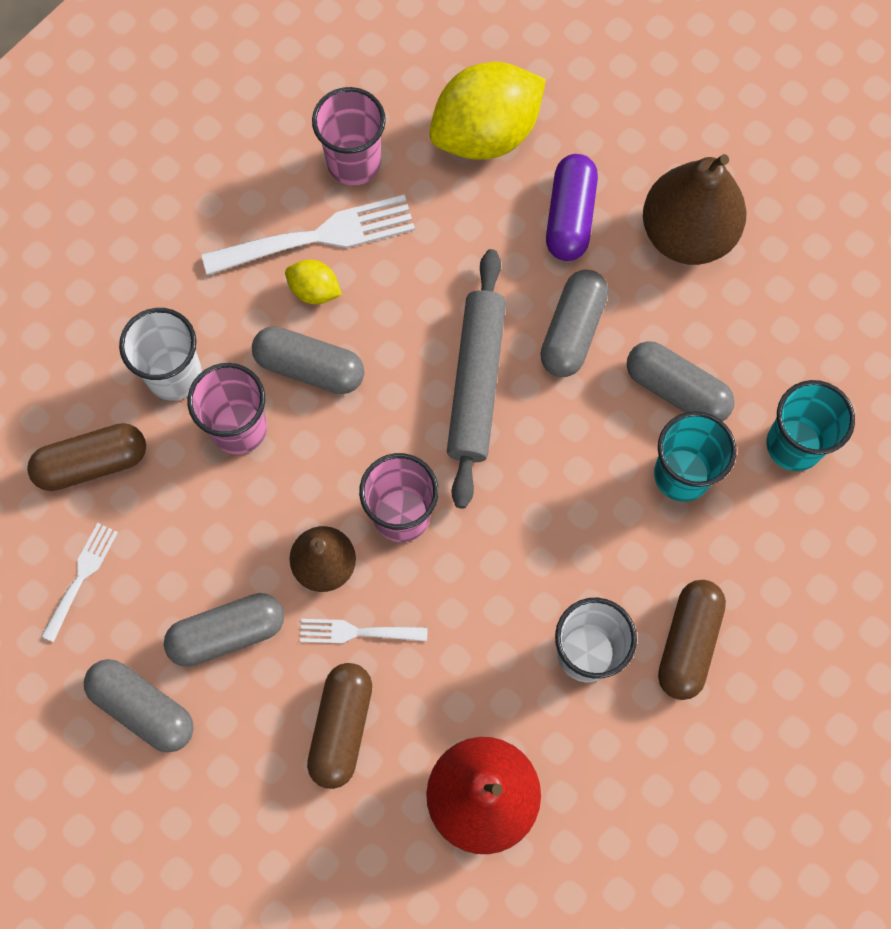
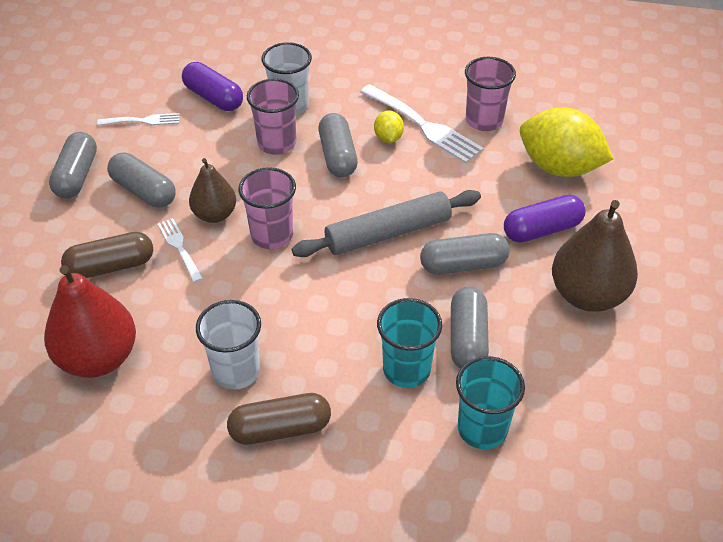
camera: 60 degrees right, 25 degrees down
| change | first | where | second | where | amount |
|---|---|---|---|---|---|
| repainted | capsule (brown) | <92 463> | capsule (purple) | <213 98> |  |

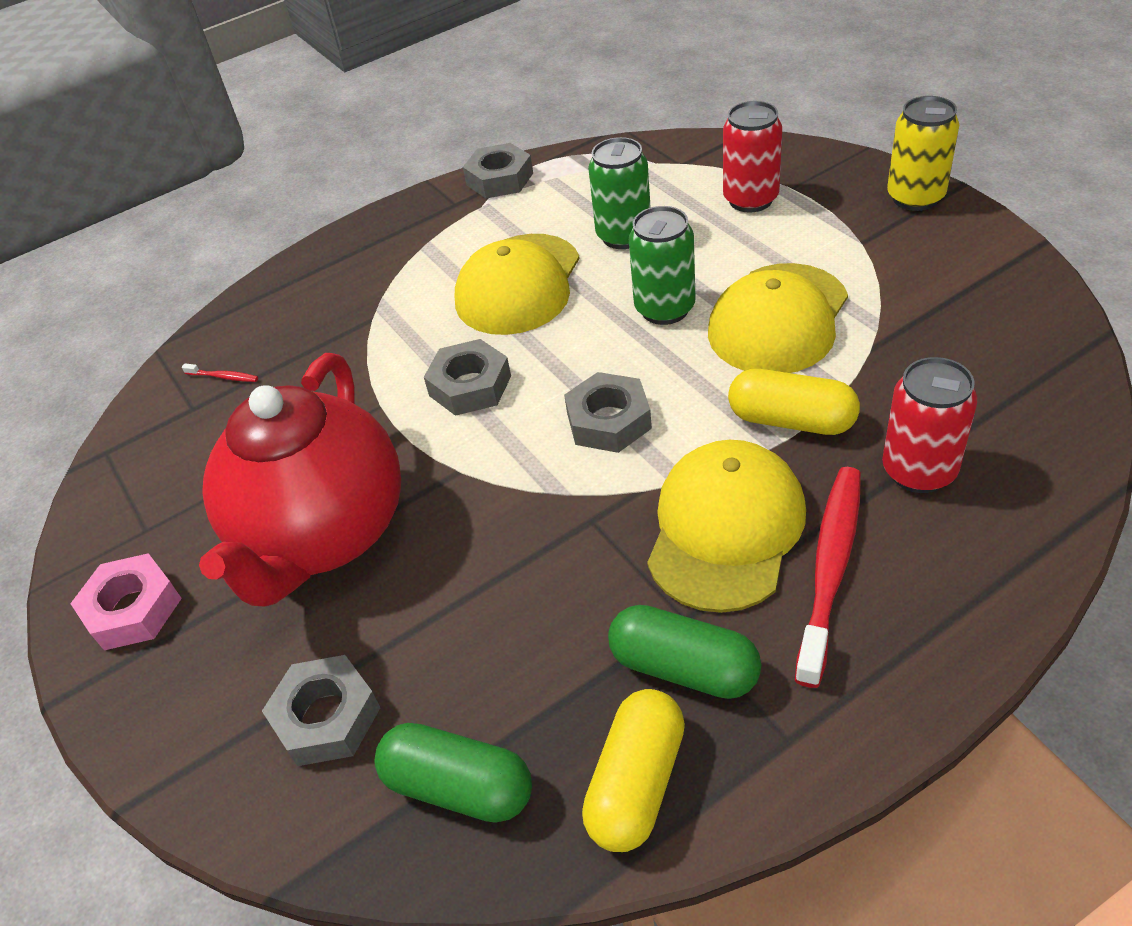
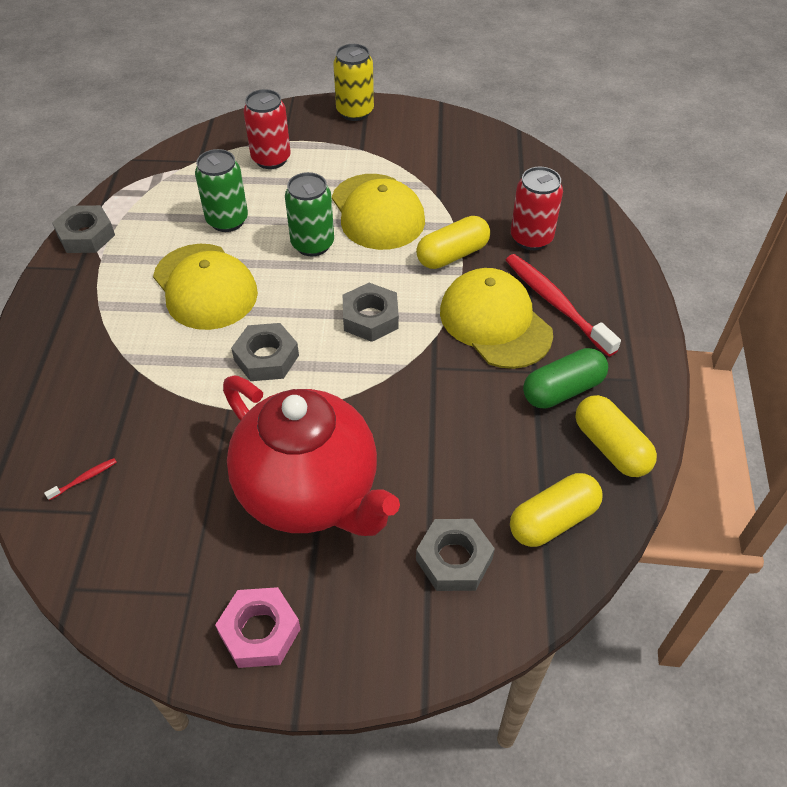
camera: 60 degrees left, 5 degrees up
| change | first | where | second | where | amount |
|---|---|---|---|---|---|
| repainted | capsule (green) | <459 786> | capsule (yellow) | <553 520> |  |

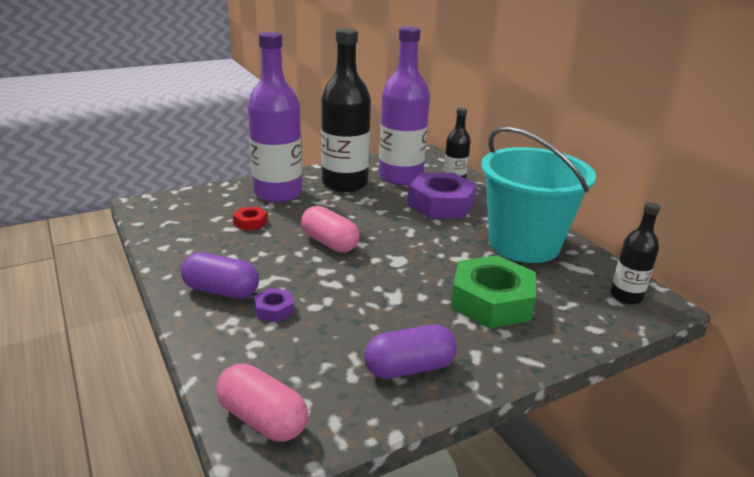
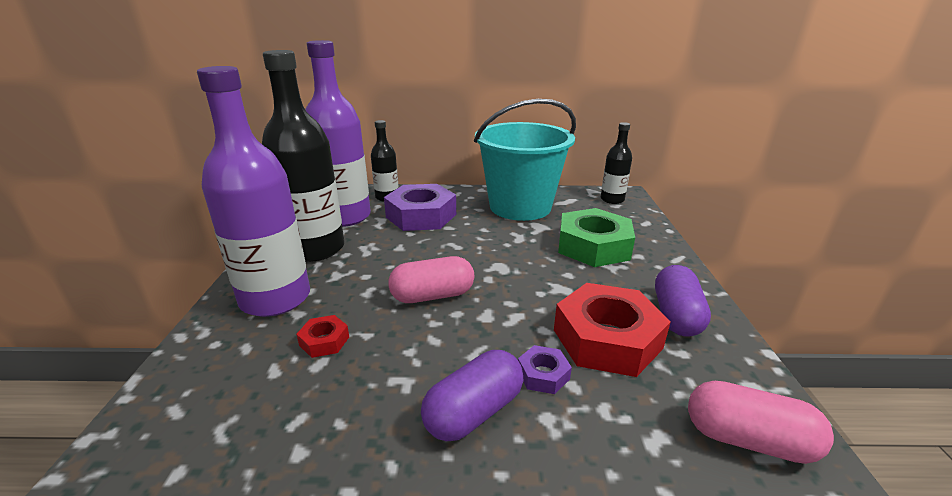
camera: 60 degrees left, 0 degrees up
| change | first | where | second | where | amount |
|---|---|---|---|---|---|
| new |  |  | nut (red) | <607 339> |  |
| rotated | capsule (pink) | <262 419> |  | <748 439> | 45 degrees clockwise |

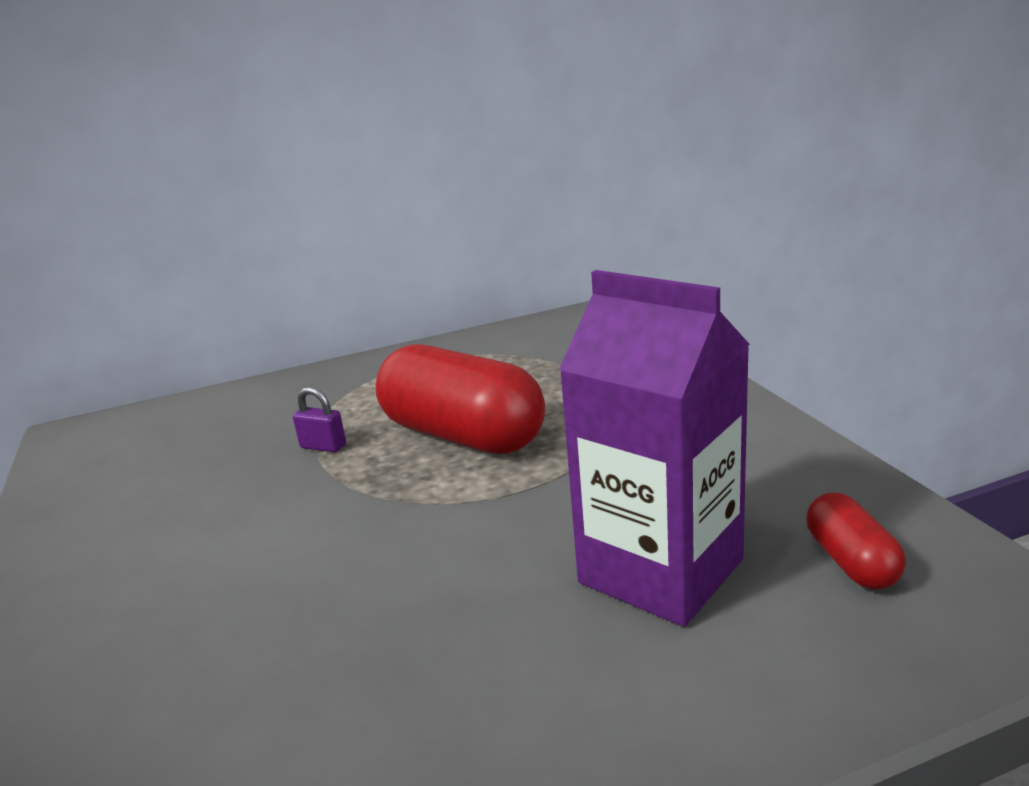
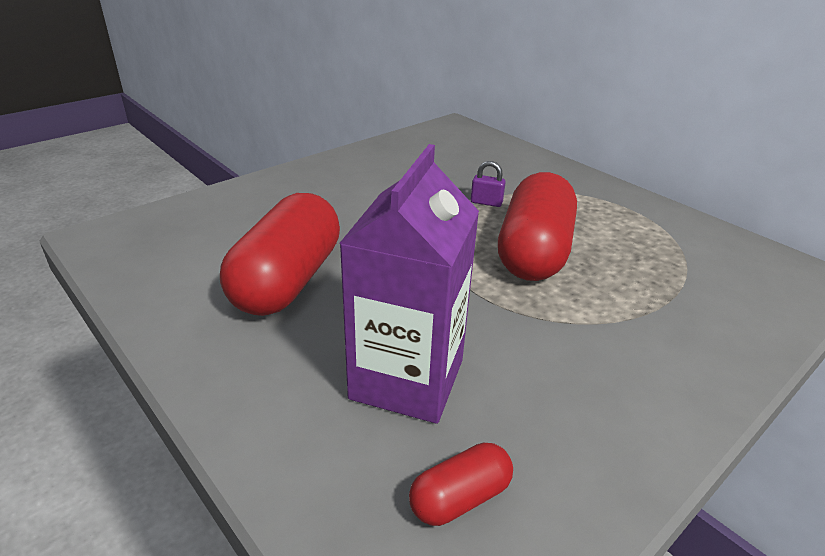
camera: 65 degrees right, 10 degrees up
| change | first | where | second | where | amount |
|---|---|---|---|---|---|
| new |  |  | capsule (red) | <287 281> |  |
| rotated | padlock (purple) | <323 446> |  | <486 202> | 75 degrees counterclockwise |

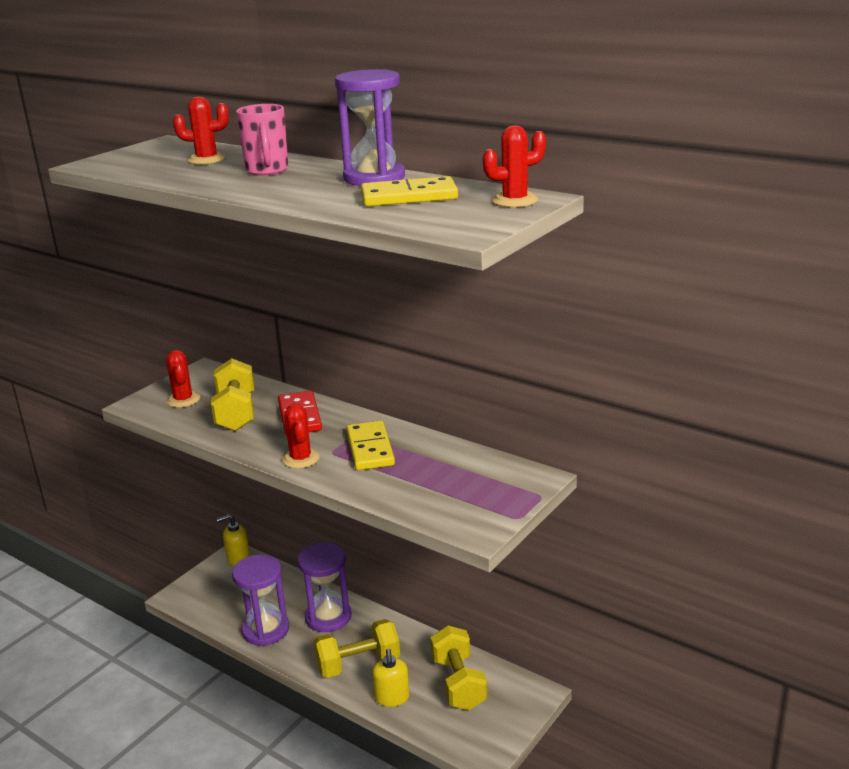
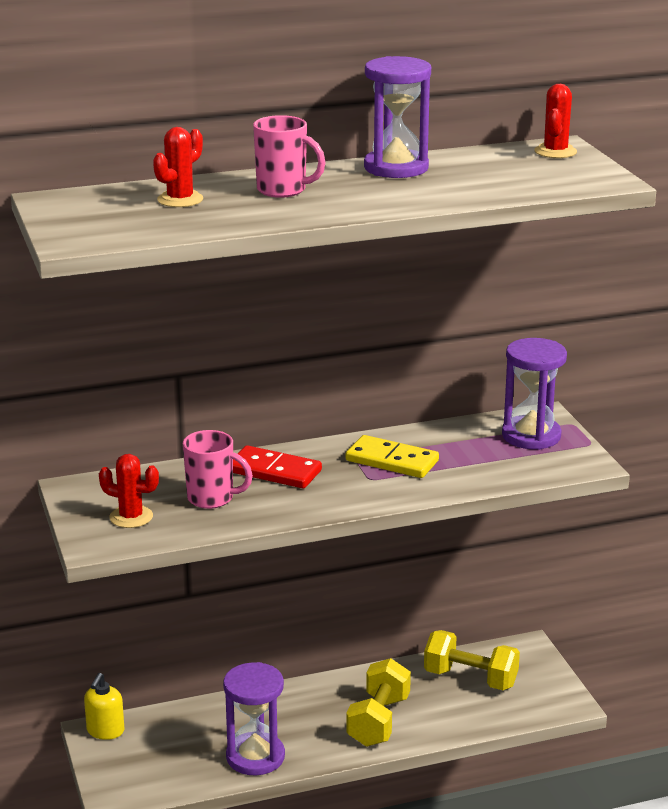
camera: 55 degrees left, 0 degrees up
| change | first | where | second | where | amount |
|---|---|---|---|---|---|
| gone | cactus (red) | <300 459> |  |  |  |
| gone | domino (yellow) | <409 197> |  |  |  |
| gone | soap dispenser (yellow) | <392 698> |  |  |  |
| shifted | hourglass (purple) | <328 617> |  | <531 436> |  |
| swapped | dumbbell (yellow) | <236 413> | mug (pink) | <212 498> |  |

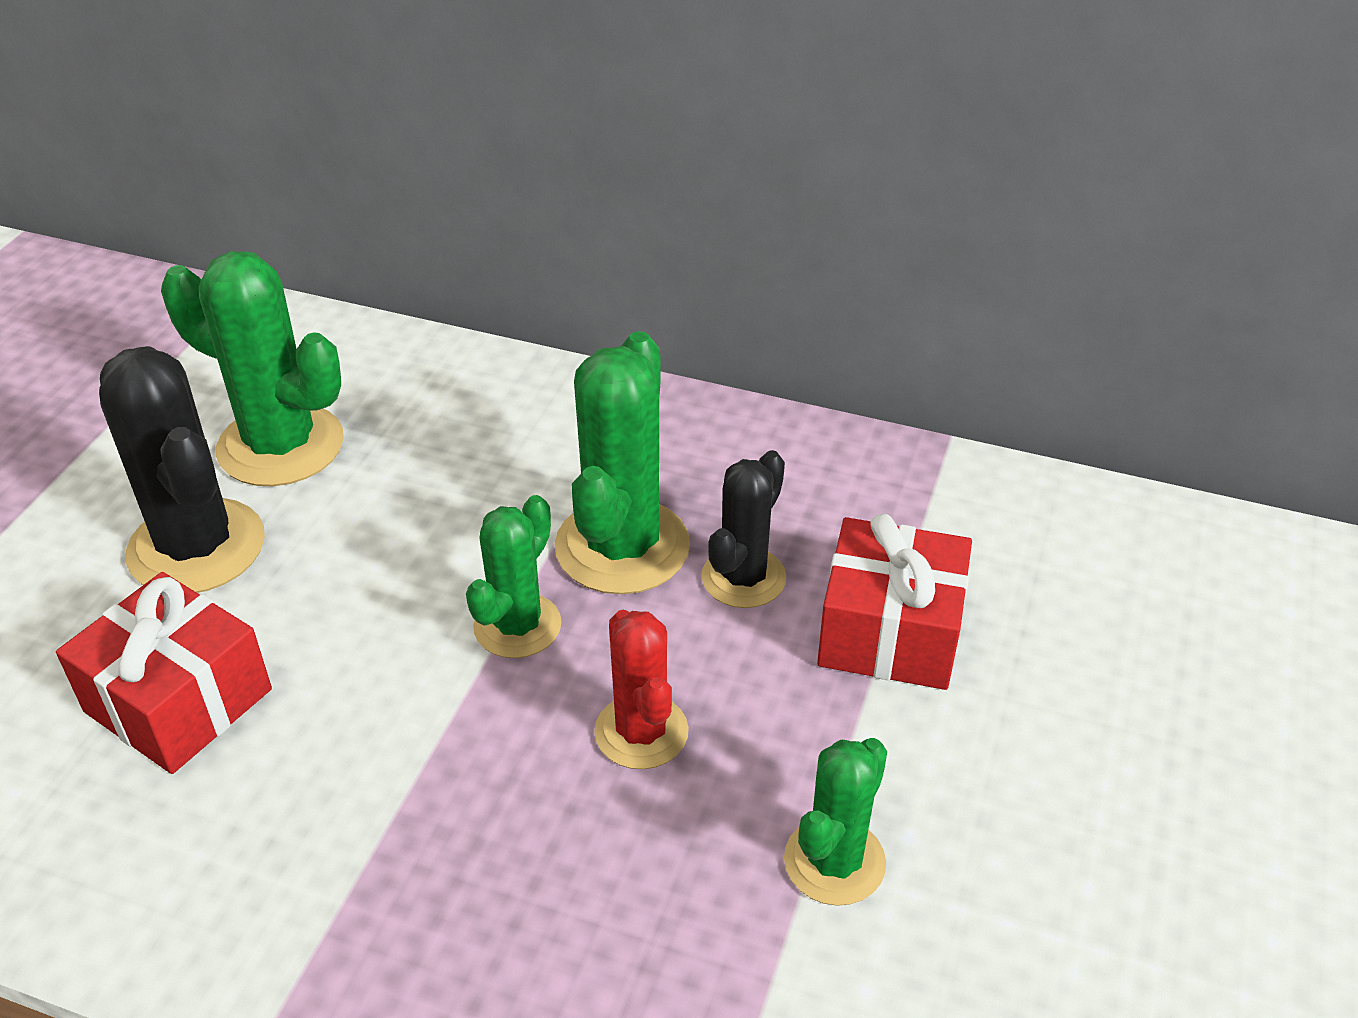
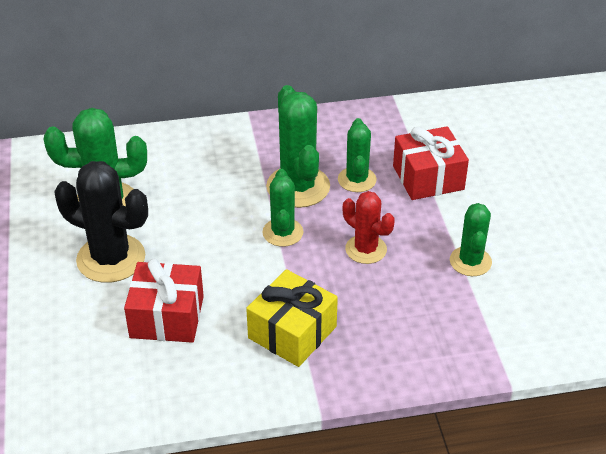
camera: 30 degrees left, 0 degrees up
| change | first | where | second | where | amount |
|---|---|---|---|---|---|
| new |  |  | gift (yellow) | <292 332> |  |
| repainted | cactus (black) | <743 578> | cactus (green) | <357 180> |  |

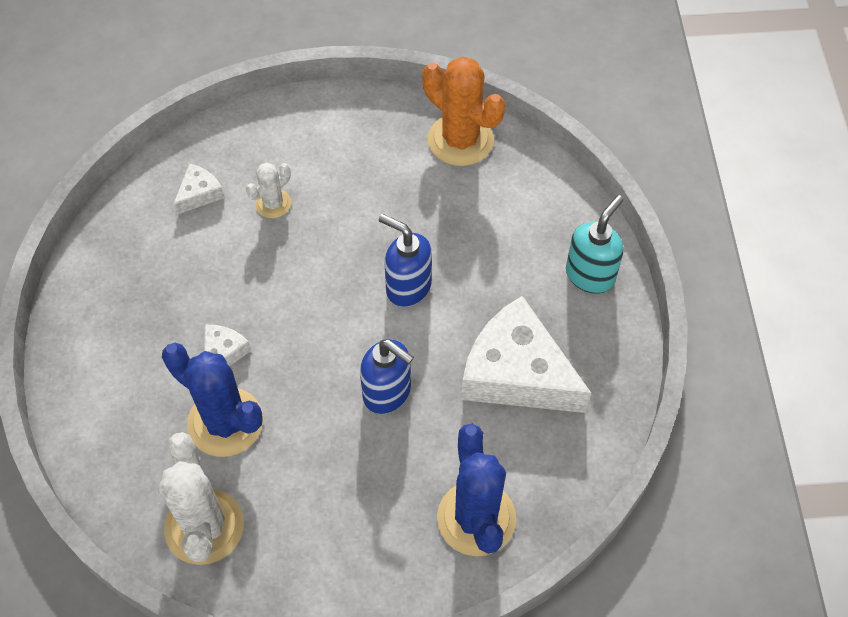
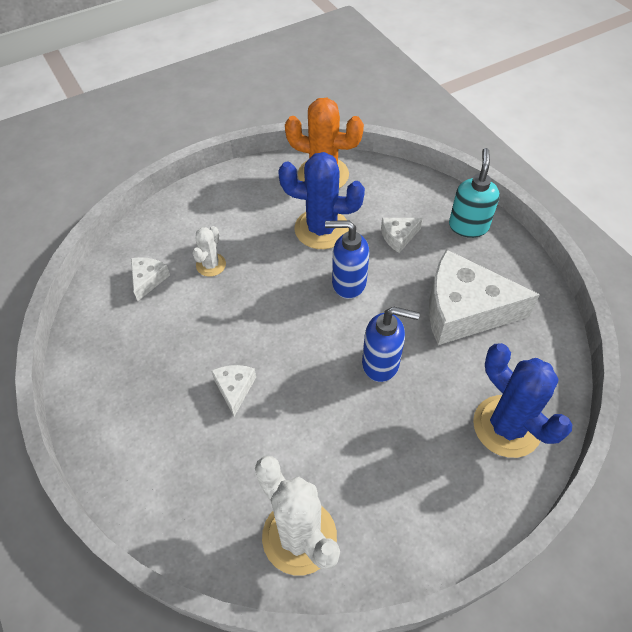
camera: 25 degrees left, 5 degrees down
| change | first | where | second | where | amount |
|---|---|---|---|---|---|
| new |  |  | cheese (white) | <398 237> |  |
| shifted | cactus (blue) | <225 422> |  | <321 229> |  |

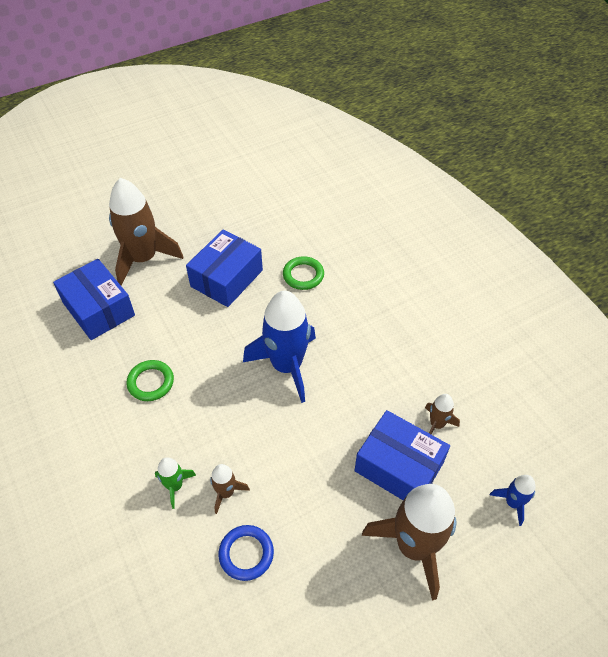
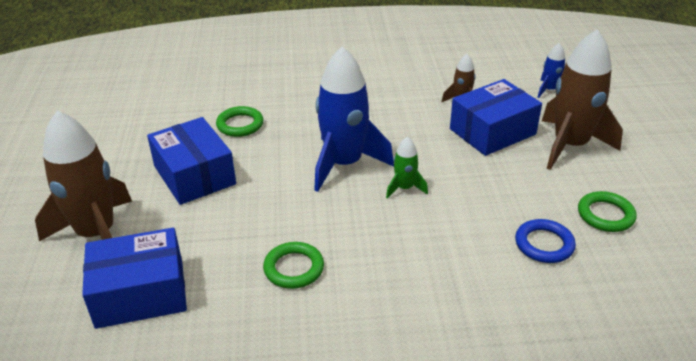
camera: 65 degrees left, 15 degrees down
| change | first | where | second | where | amount |
|---|---|---|---|---|---|
| gone | rocket (brown) | <226 492> |  |  |  |
| new |  |  | ring (green) | <605 215> |  |
| shifted | rocket (green) | <175 486> |  | <404 188> |  |

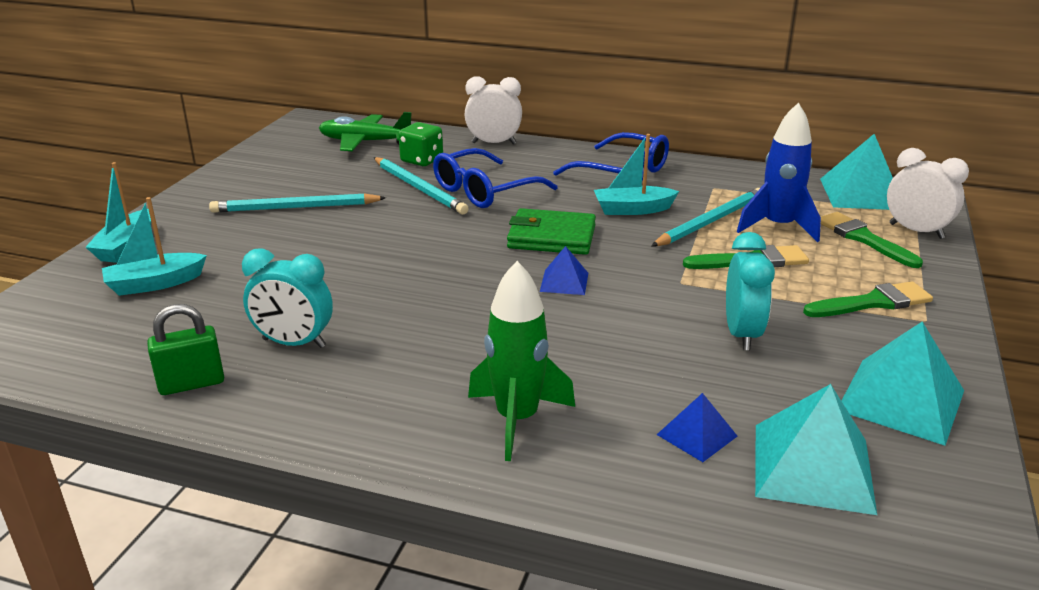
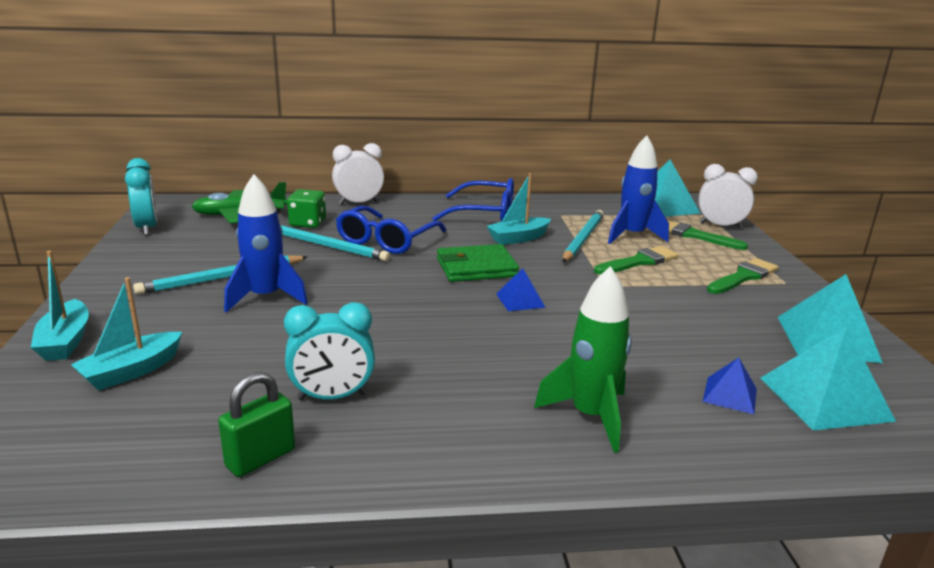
camera: 25 degrees left, 5 degrees down
| change | first | where | second | where | amount |
|---|---|---|---|---|---|
| new |  |  | rocket (blue) | <265 297> |  |
| shifted | clock (turquoise) | <742 334> |  | <147 228> |  |

